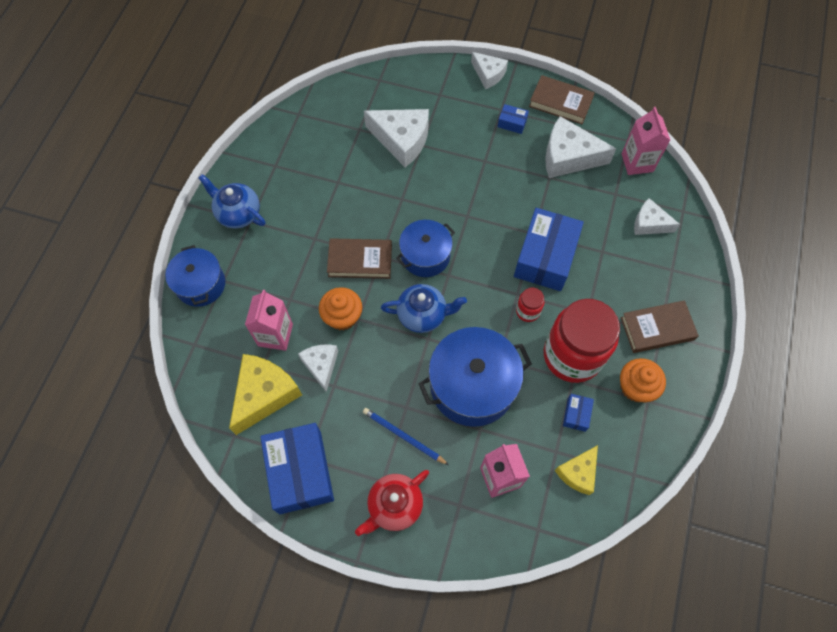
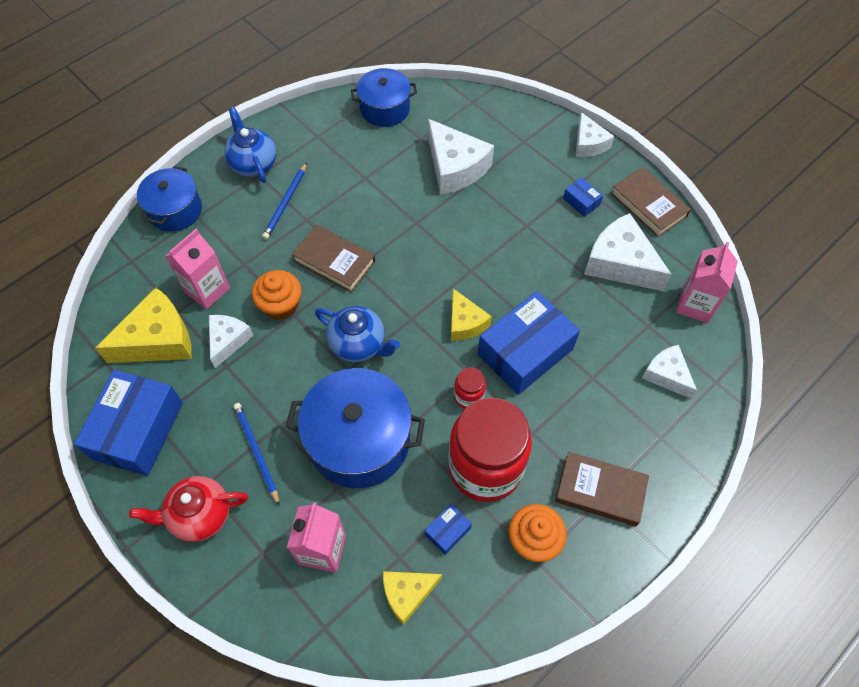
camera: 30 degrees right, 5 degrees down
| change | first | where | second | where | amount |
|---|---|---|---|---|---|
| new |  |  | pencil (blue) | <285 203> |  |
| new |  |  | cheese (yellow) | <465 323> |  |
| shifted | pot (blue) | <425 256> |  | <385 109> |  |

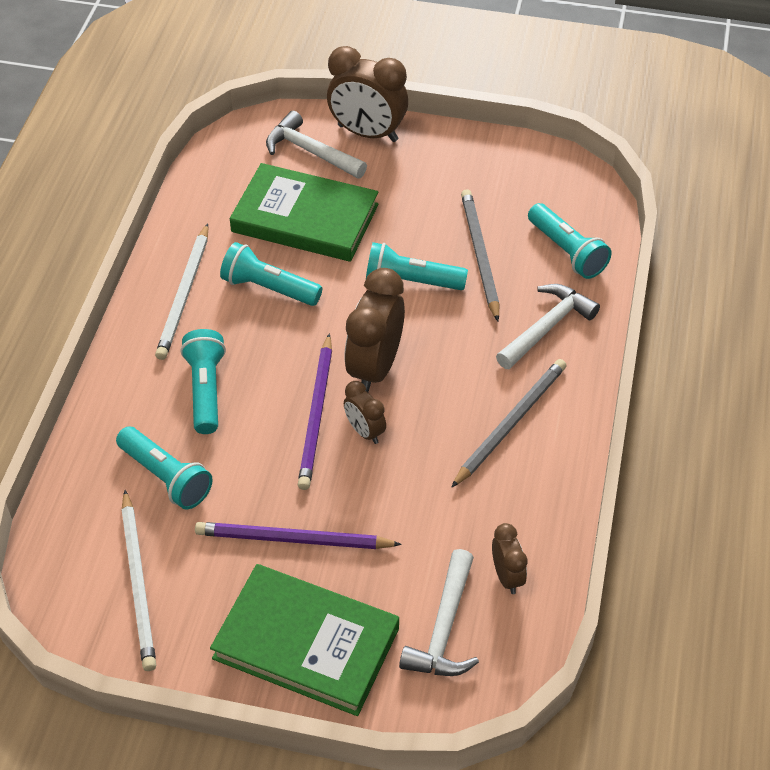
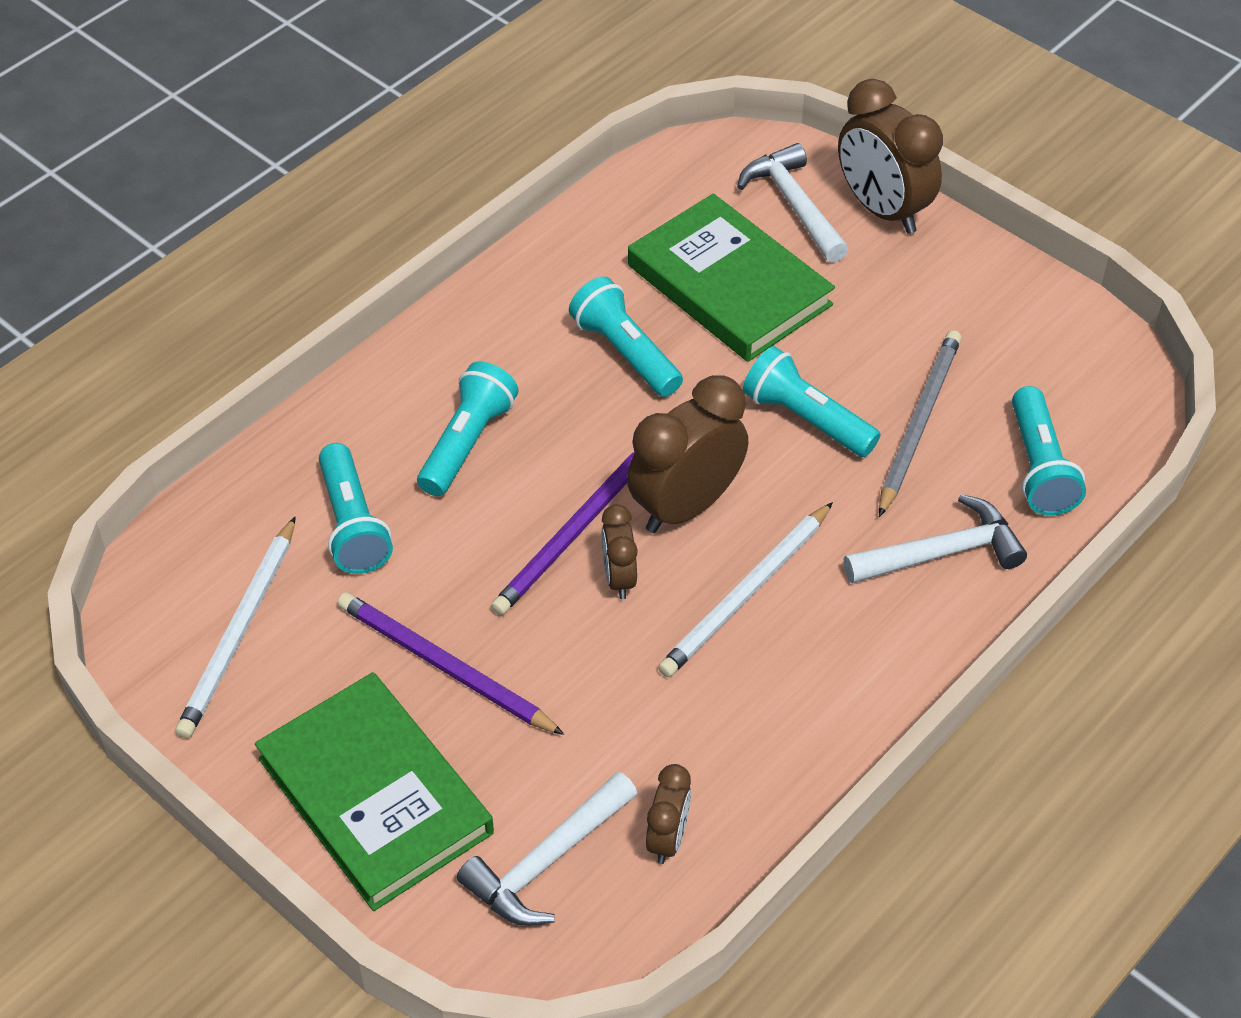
camera: 30 degrees right, 0 degrees up
| change | first | where | second | where | amount |
|---|---|---|---|---|---|
| gone | pencil (grey) | <511 423> |  |  |  |
| shifted | pencil (white) | <184 295> |  | <746 594> |  |

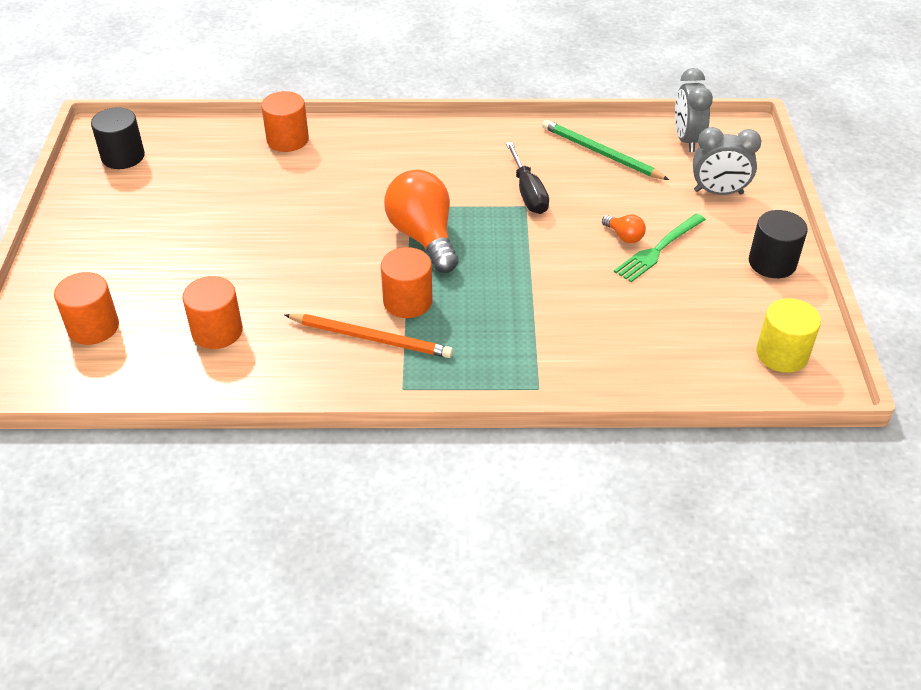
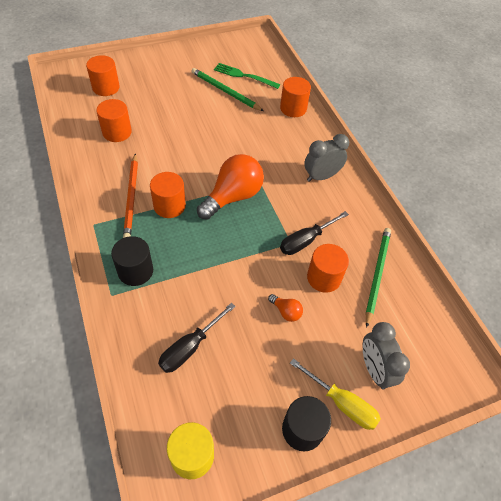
camera: 65 degrees right, 10 degrees up
| change | first | where | second | where | amount |
|---|---|---|---|---|---|
| new |  |  | screwdriver (black) | <189 348> |  |
| new |  |  | pencil (green) | <225 91> |  |
| new |  |  | screwdriver (yellow) | <342 403> |  |
| new |  |  | cylinder (orange) | <324 277> |  |
| shifted | cylinder (black) | <123 156> |  | <135 271> |  |
| shifted | fork (green) | <658 250> |  | <243 76> |  |
| shifted | clock (grey) | <686 140> |  | <321 176> |  |
| rotated | light bulb (orange) | <624 236> |  | <286 312> | 75 degrees counterclockwise |

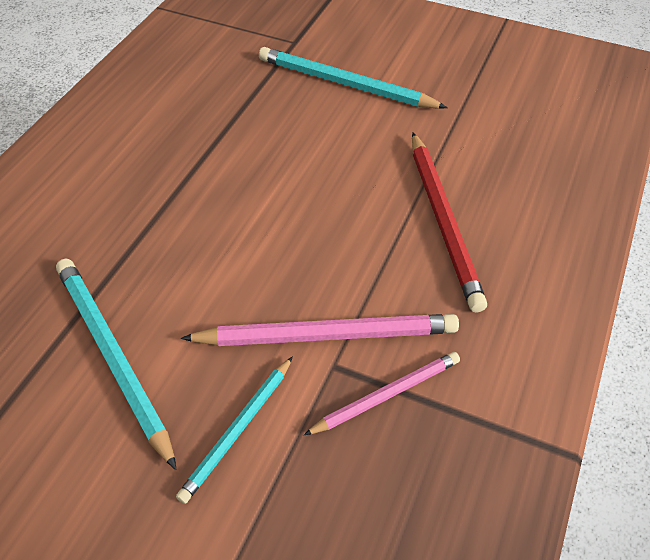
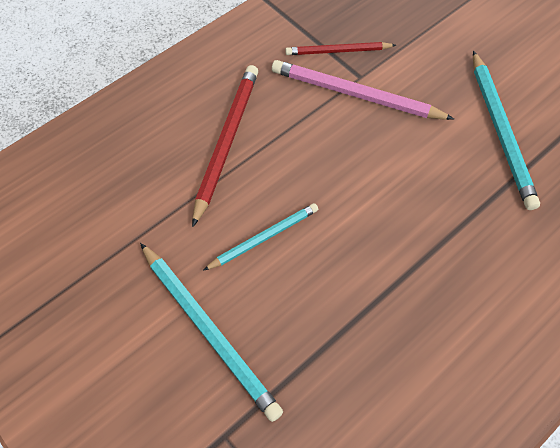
camera: 155 degrees left, 10 degrees up
| change | first | where | second | where | amount |
|---|---|---|---|---|---|
| shifted | pencil (turquoise) | <238 430> |  | <264 237> |  |
| repainted | pencil (pink) | <386 395> | pencil (red) | <338 51> |  |

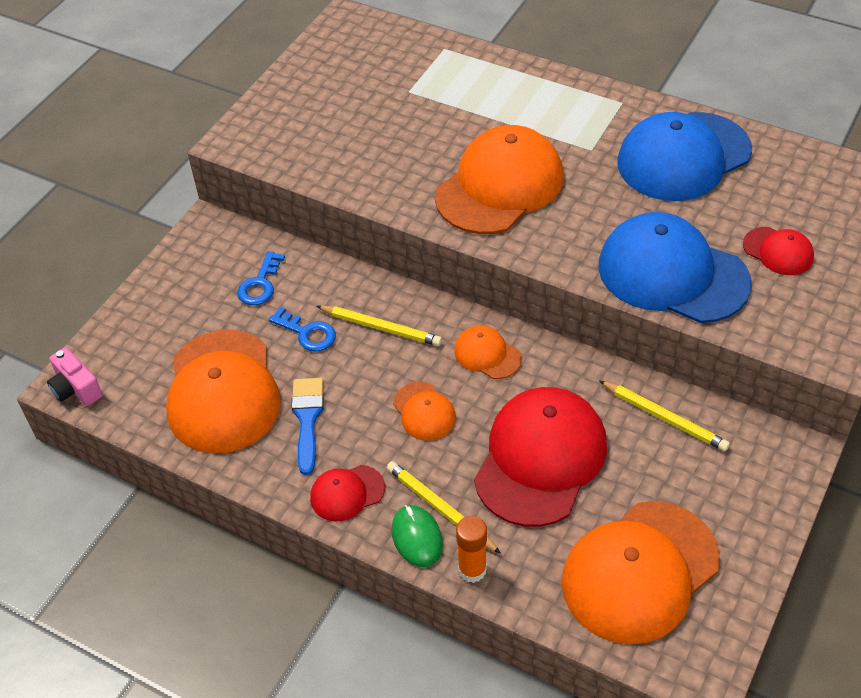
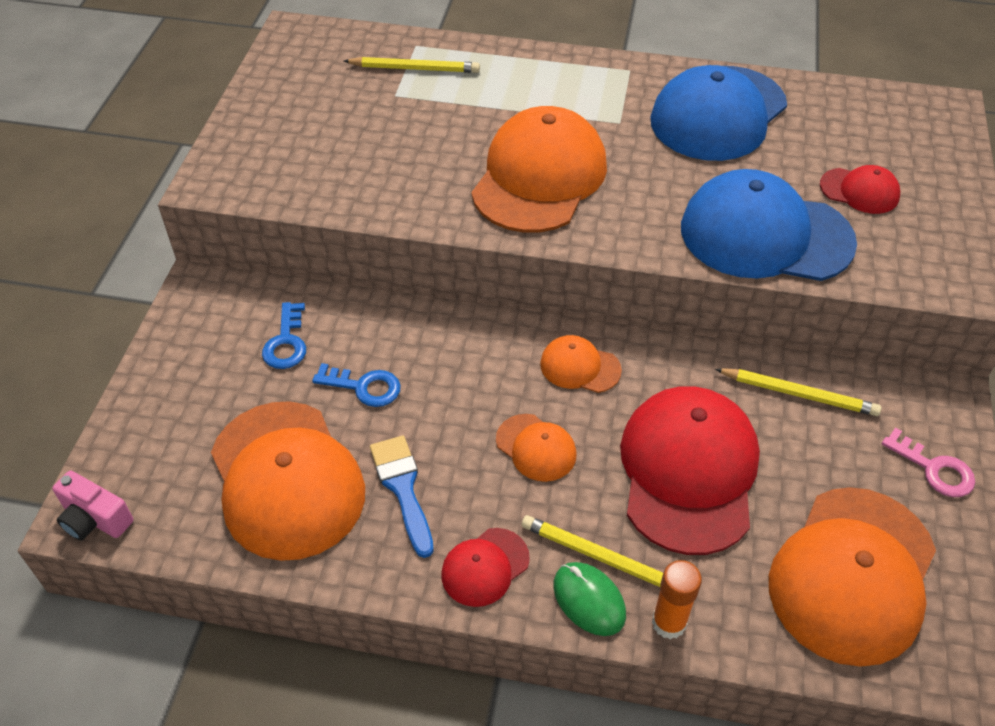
camera: 20 degrees left, 0 degrees up
| change | first | where | second | where | amount |
|---|---|---|---|---|---|
| new |  |  | key (pink) | <934 469> |  |
| shifted | pencil (yellow) | <381 327> |  | <414 68> |  |

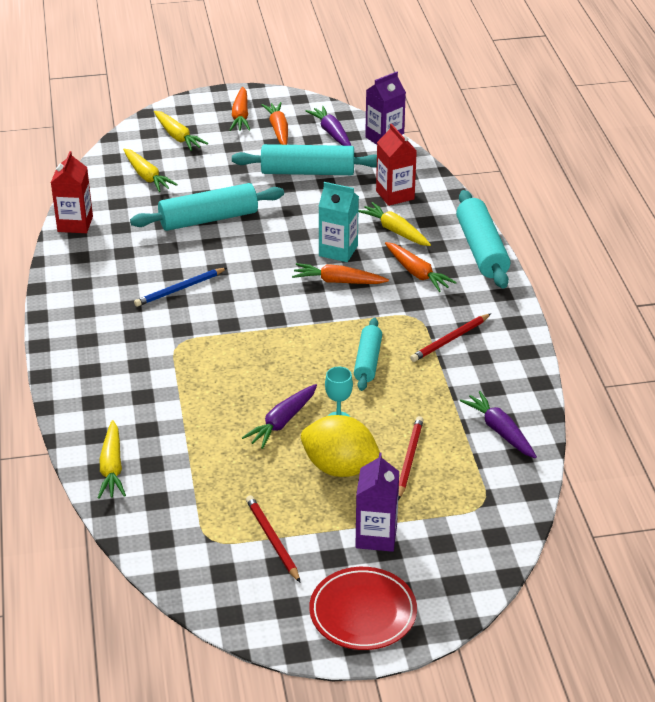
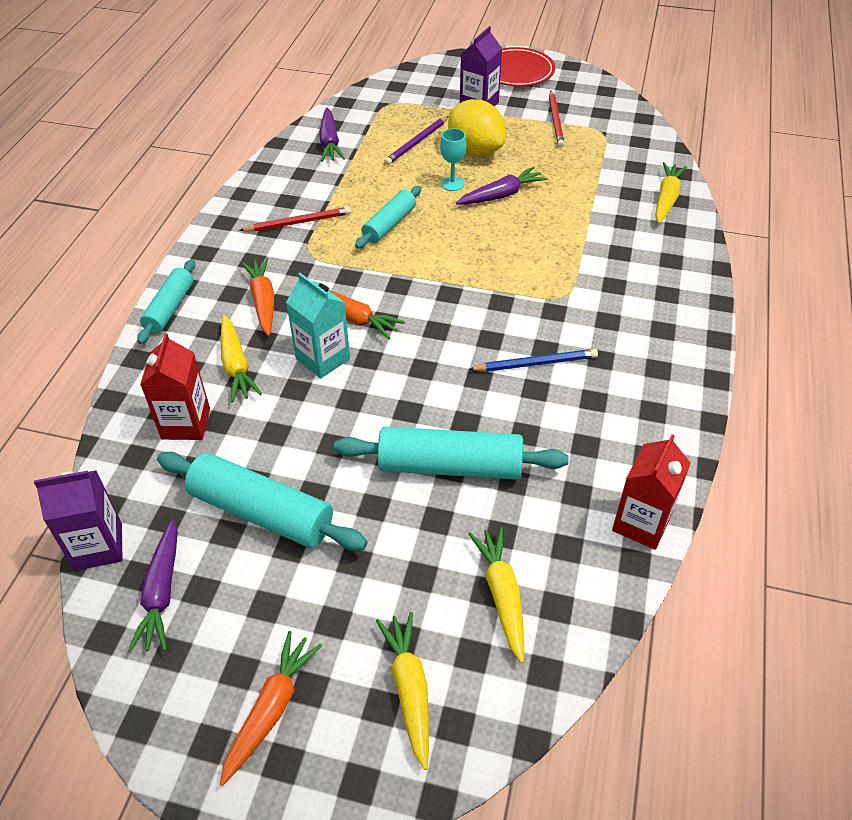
camera: 155 degrees left, 10 degrees up
| change | first | where | second | where | amount |
|---|---|---|---|---|---|
| gone | carrot (orange) | <278 130> |  |  |  |
| repainted | pencil (red) | <409 459> | pencil (purple) | <417 143> |  |
| scaled | rolling pin (turquoise) | <481 250> |  | <170 308> | x0.62 |

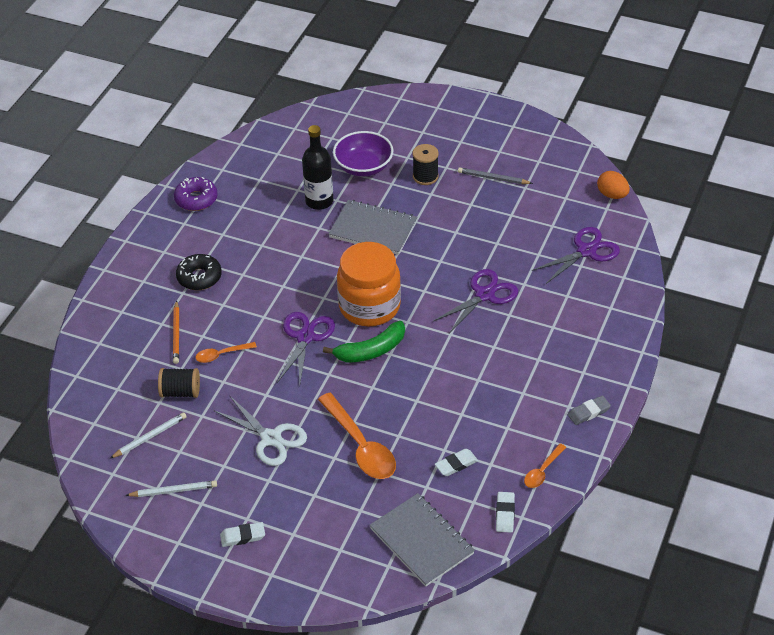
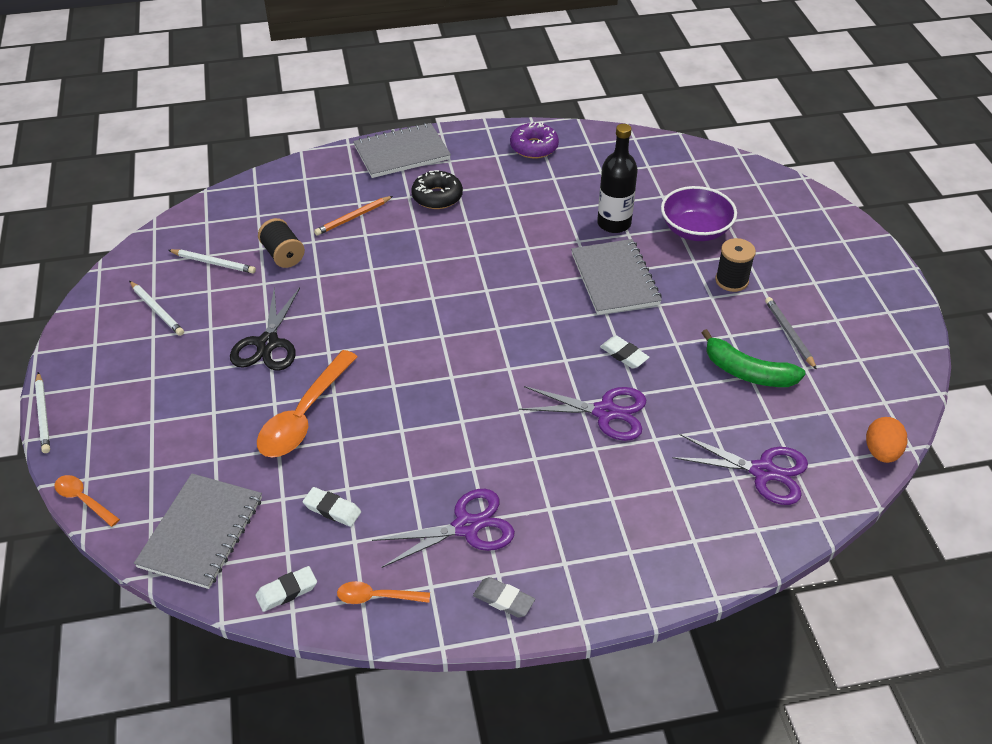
camera: 55 degrees right, 0 degrees up
| change | first | where | second | where | amount |
|---|---|---|---|---|---|
| gone | jar (orange) | <369 306> |  |  |  |
| new |  |  | pencil (white) | <43 415> |  |
| new |  |  | notebook (grey) | <402 153> |  |
| shifted | spoon (orange) | <221 355> |  | <83 500> |  |
| shifted | eraser (white) | <243 536> |  | <624 355> |  |
| shifted | scissors (purple) | <305 337> |  | <466 527> |  |
| shifted | banana (green) | <371 350> |  | <747 372> |  |
| repainted | scissors (white) | <271 438> | scissors (black) | <268 343> |  |

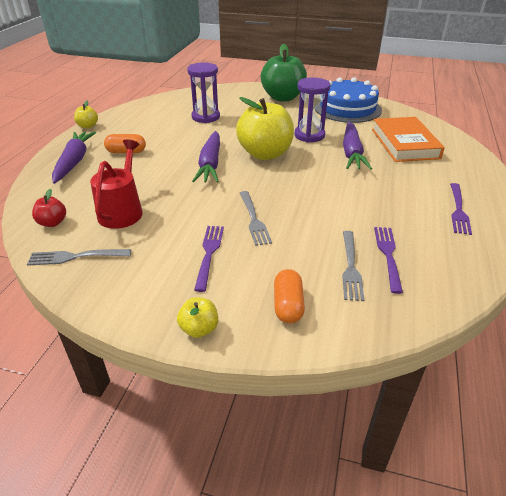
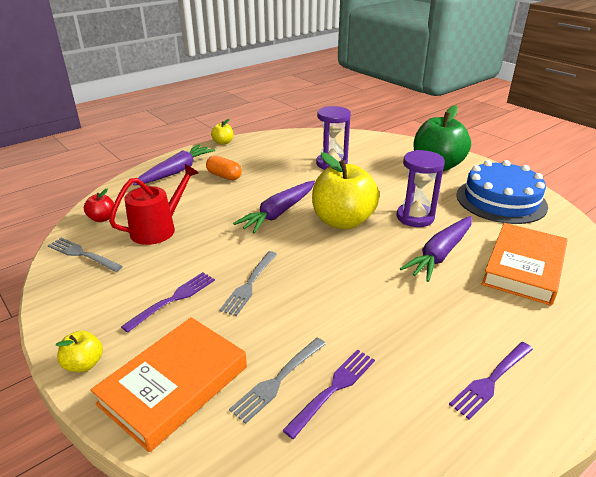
camera: 35 degrees right, 5 degrees down
| change | first | where | second | where | amount |
|---|---|---|---|---|---|
| swapped | capsule (orange) | <288 305> | book (orange) | <174 385> |  |

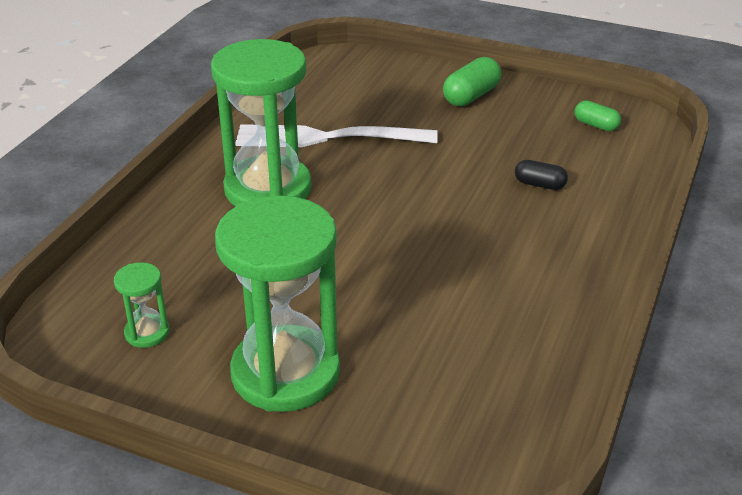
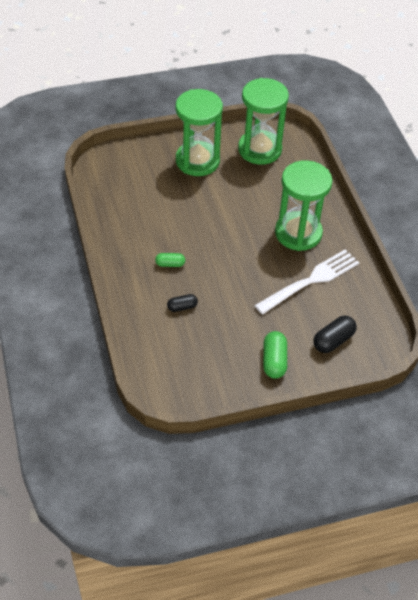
camera: 140 degrees right, 15 degrees up
| change | first | where | second | where | amount |
|---|---|---|---|---|---|
| new |  |  | capsule (black) | <333 340> |  |
| shifted | capsule (green) | <596 125> |  | <170 264> |  |
| scaled | hourglass (green) | <147 333> |  | <259 149> | x2.34 |

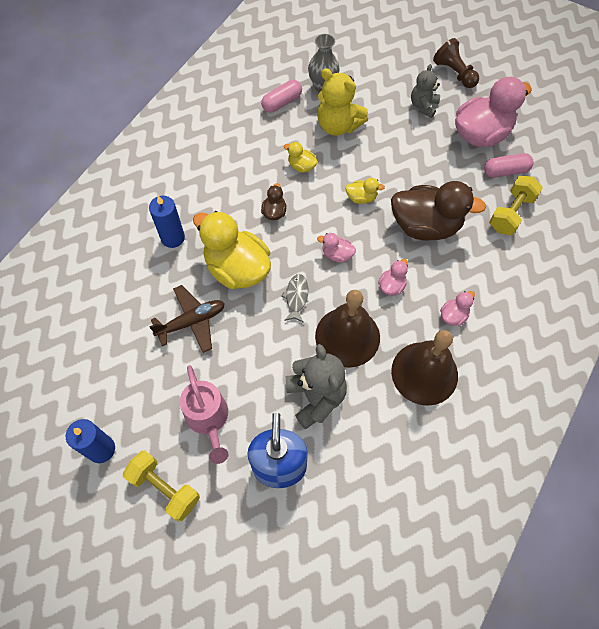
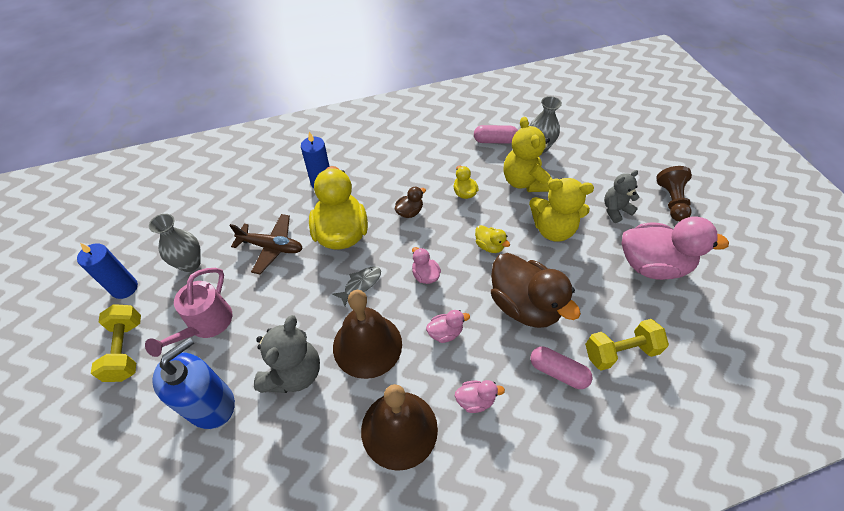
camera: 40 degrees right, 10 degrees down
| change | first | where | second | where | amount |
|---|---|---|---|---|---|
| new |  |  | vase (grey) | <190 263> |  |
| new |  |  | teddy bear (yellow) | <553 229> |  |
| shifted | capsule (pink) | <505 171> |  | <558 372> |  |

